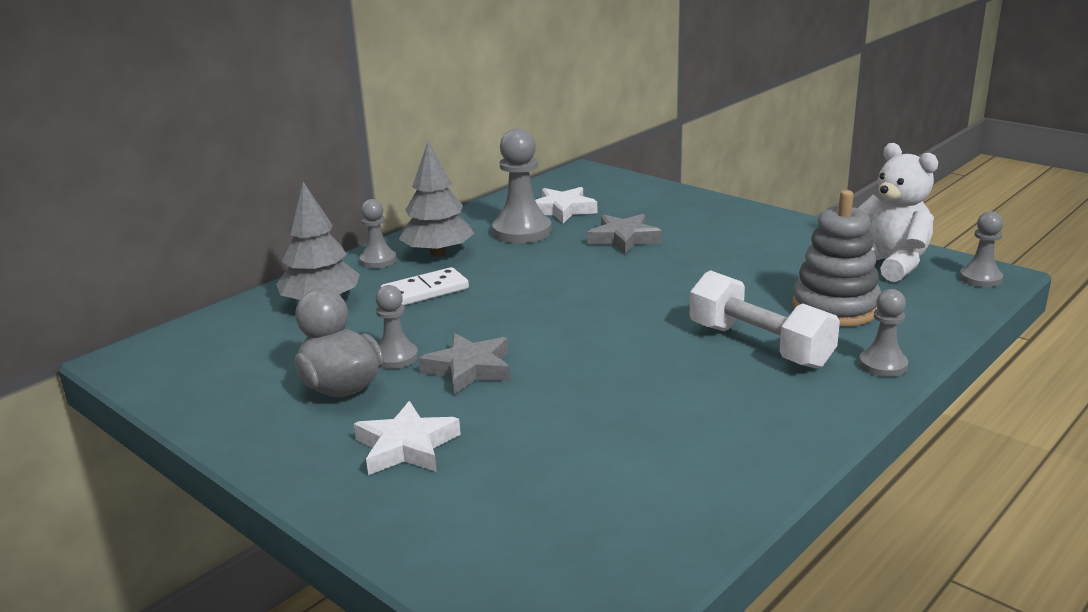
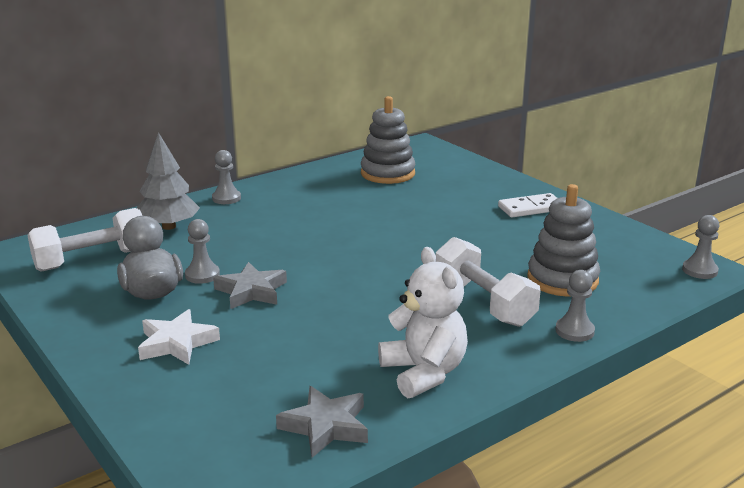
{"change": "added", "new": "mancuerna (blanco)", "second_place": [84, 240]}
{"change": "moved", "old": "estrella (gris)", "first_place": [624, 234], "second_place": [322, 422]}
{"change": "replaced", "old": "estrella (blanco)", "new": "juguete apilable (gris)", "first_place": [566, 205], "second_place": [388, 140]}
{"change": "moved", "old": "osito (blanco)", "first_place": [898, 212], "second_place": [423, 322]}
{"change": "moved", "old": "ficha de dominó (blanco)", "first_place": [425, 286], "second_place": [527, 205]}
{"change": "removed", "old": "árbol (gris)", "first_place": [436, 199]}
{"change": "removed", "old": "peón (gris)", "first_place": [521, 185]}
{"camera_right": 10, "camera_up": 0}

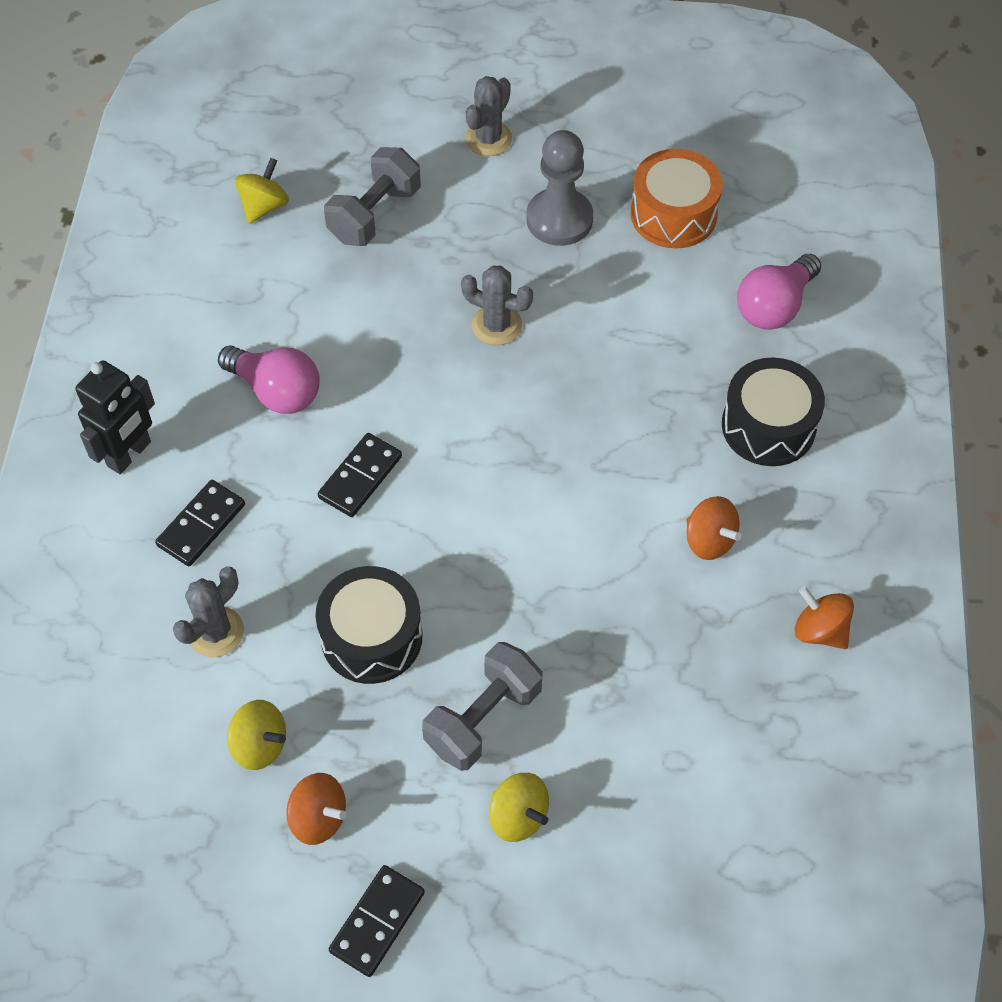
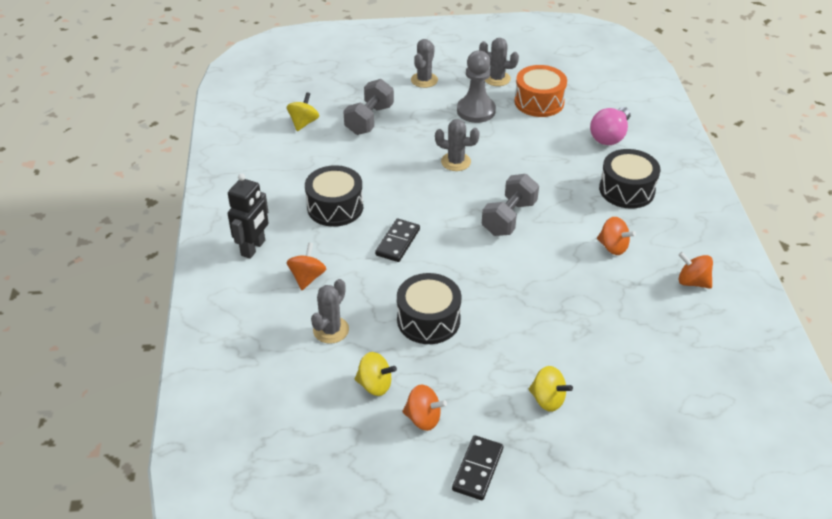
{"change": "replaced", "old": "ficha de dominó (negro)", "new": "peonza (naranja)", "first_place": [200, 523], "second_place": [306, 266]}
{"change": "replaced", "old": "bombilla (rosa)", "new": "tambor (negro)", "first_place": [269, 379], "second_place": [334, 196]}
{"change": "added", "new": "cactus (gris)", "second_place": [499, 62]}
{"change": "moved", "old": "mancuerna (gris)", "first_place": [482, 706], "second_place": [510, 205]}
{"camera_right": -10, "camera_up": -15}

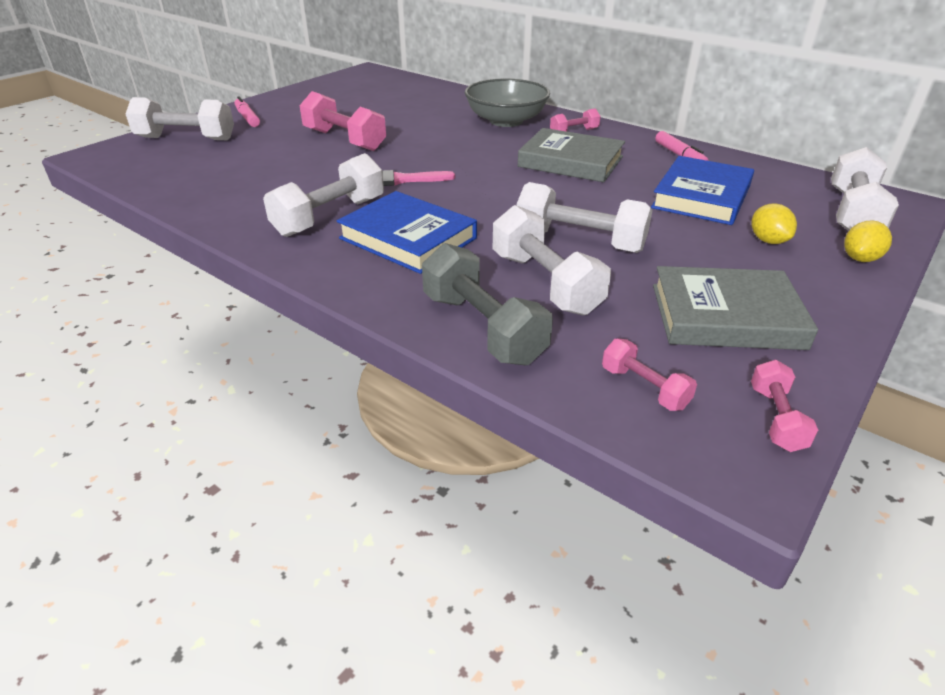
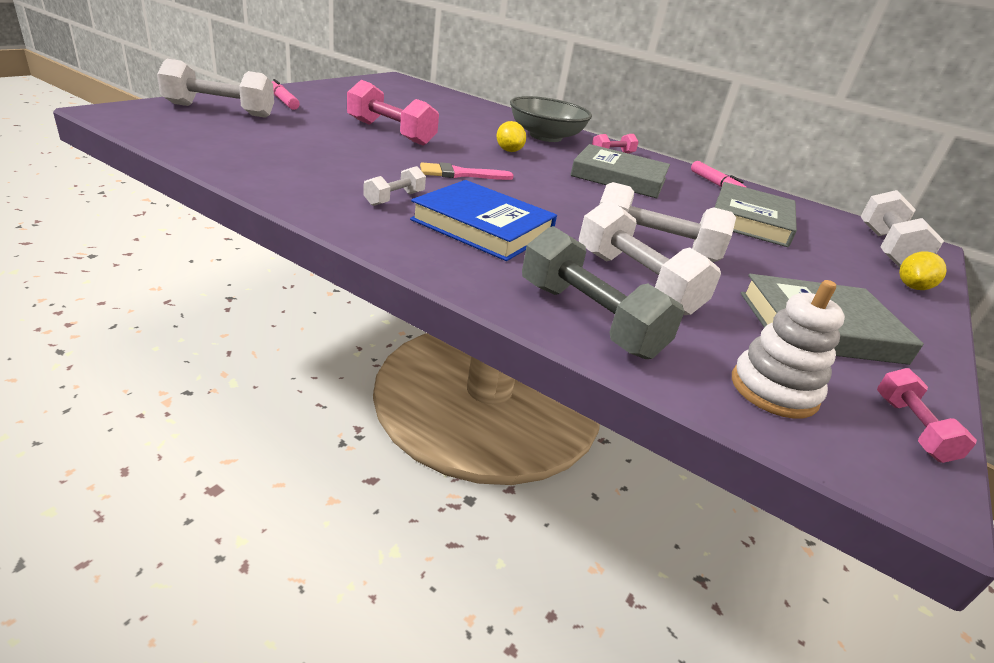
{"change": "resized", "old": "mancuerna (blanco)", "first_place": [323, 195], "second_place": [394, 186], "factor": 0.53}
{"change": "moved", "old": "limón (amarillo)", "first_place": [774, 224], "second_place": [511, 136]}
{"change": "recoloured", "old": "libro (azul)", "new": "libro (gris)", "first_place": [702, 190], "second_place": [756, 214]}
{"change": "replaced", "old": "mancuerna (rosa)", "new": "juguete apilable (blanco)", "first_place": [649, 374], "second_place": [788, 349]}
{"camera_right": -10, "camera_up": -5}

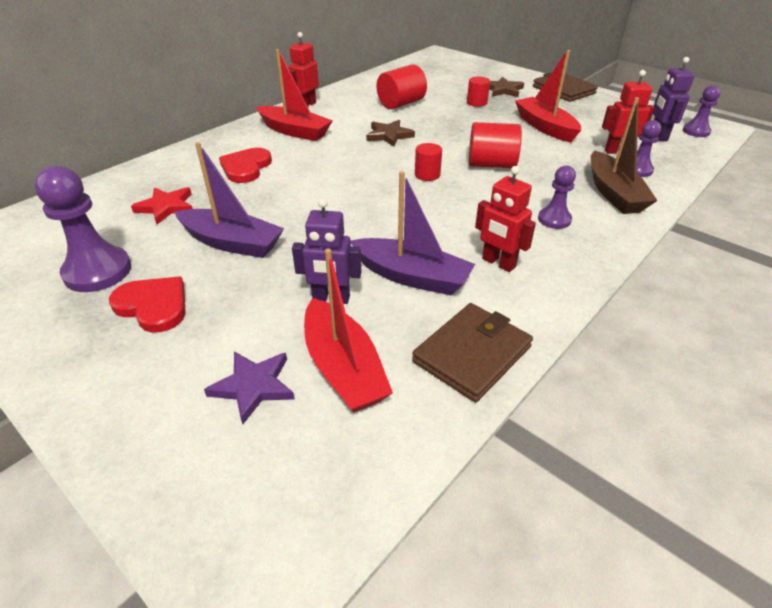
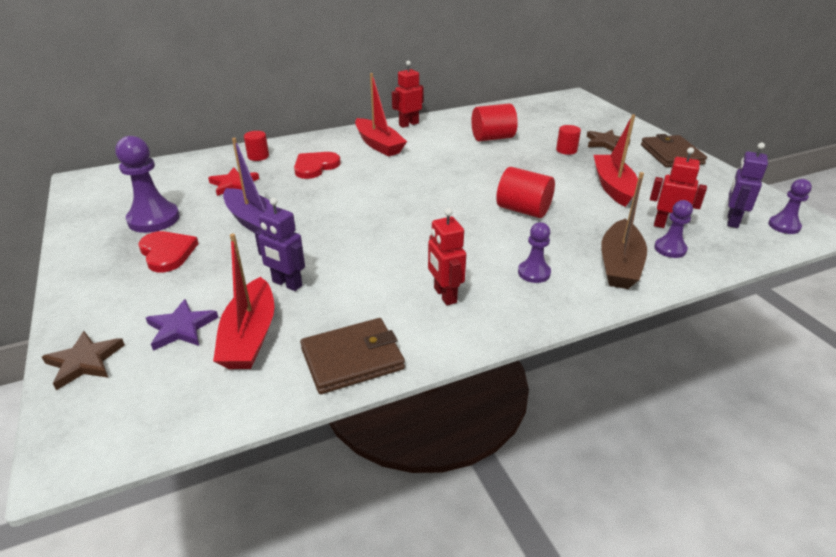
{"change": "moved", "old": "estrella (marrón)", "first_place": [390, 133], "second_place": [83, 360]}
{"change": "moved", "old": "cilindro (rojo)", "first_place": [428, 162], "second_place": [256, 146]}
{"change": "removed", "old": "barco (morado)", "first_place": [413, 233]}
{"camera_right": 25, "camera_up": -5}

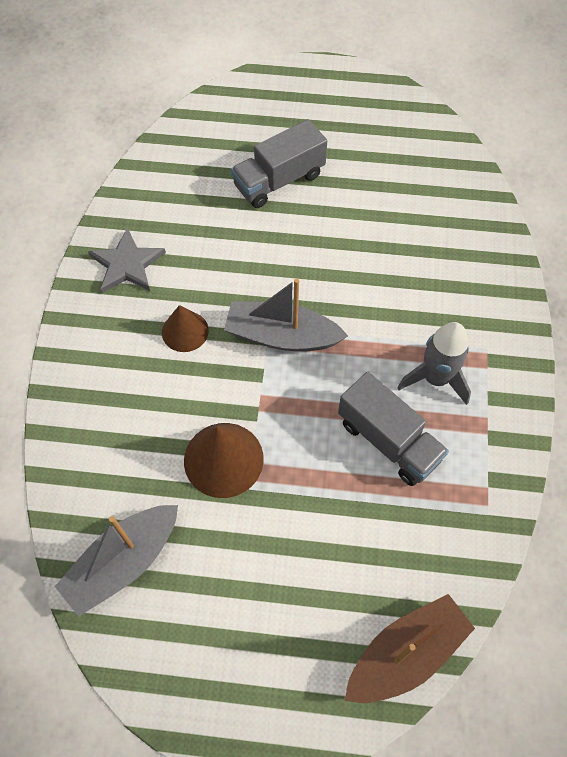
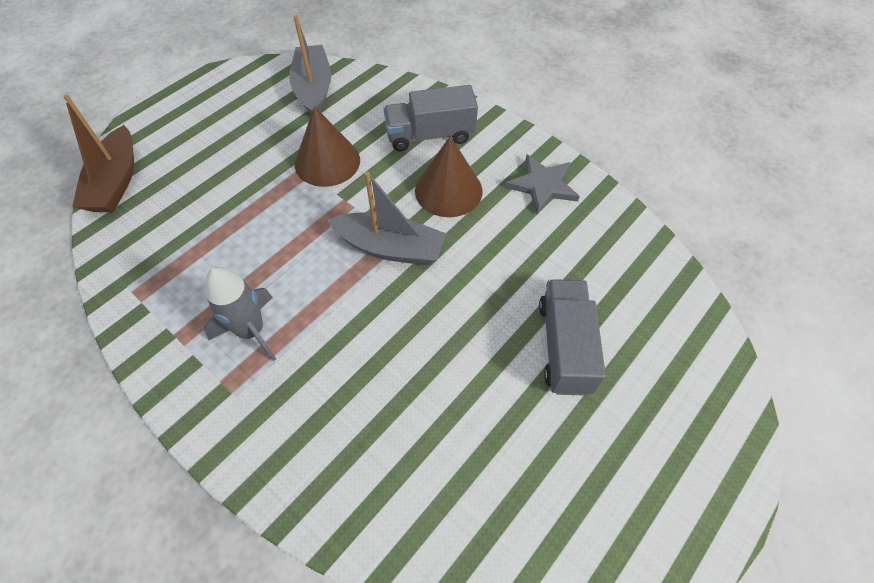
{"change": "turned", "old": "barco (gris)", "first_place": [286, 314], "second_place": [386, 218], "degrees": 60}
{"change": "moved", "old": "camión (gris)", "first_place": [393, 429], "second_place": [430, 118]}
{"change": "resized", "old": "cono (marrón)", "first_place": [185, 328], "second_place": [449, 176], "factor": 1.57}
{"camera_right": 125, "camera_up": -5}

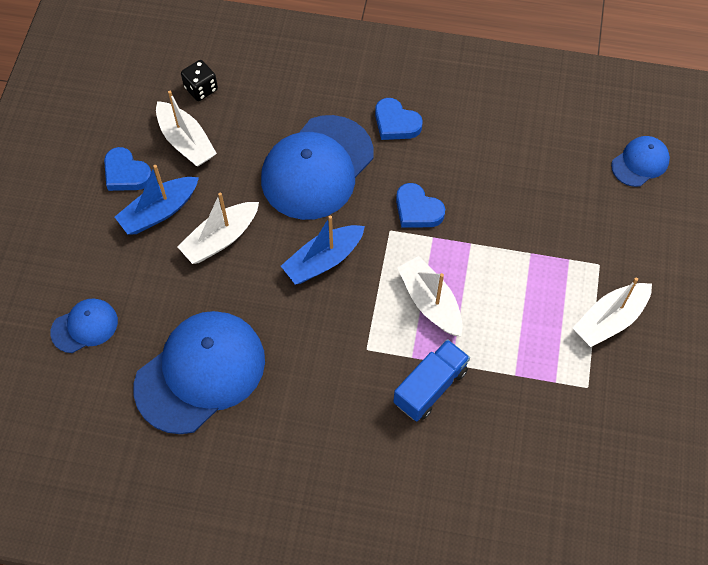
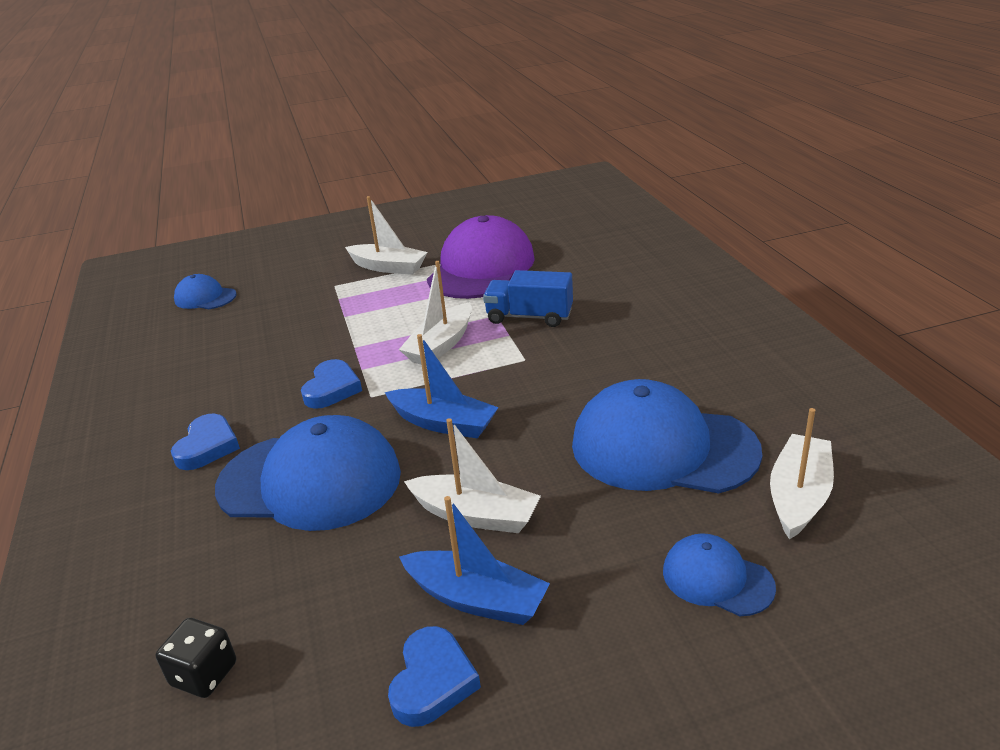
{"change": "added", "new": "gorra (morado)", "second_place": [481, 257]}
{"change": "moved", "old": "barco (blanco)", "first_place": [186, 129], "second_place": [802, 473]}
{"camera_right": -115, "camera_up": -30}

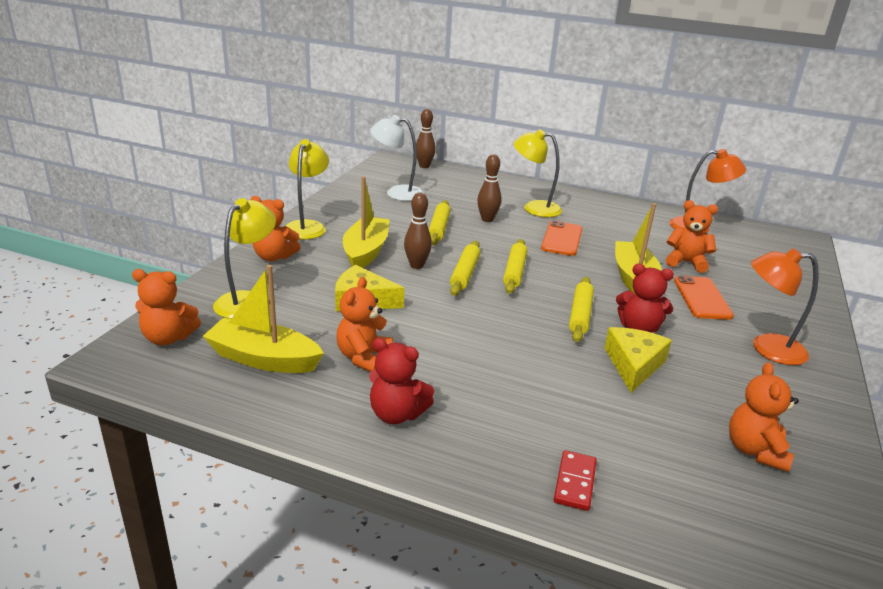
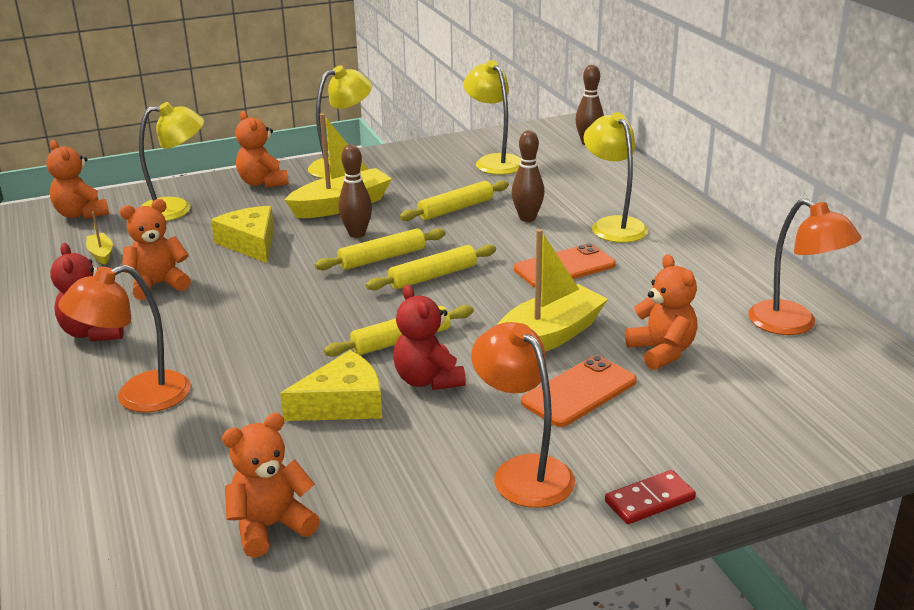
{"change": "added", "new": "lámpara (naranja)", "second_place": [124, 339]}
{"change": "resized", "old": "barco (amarillo)", "first_place": [263, 319], "second_place": [99, 238], "factor": 0.46}
{"change": "recoloured", "old": "lámpara (blanco)", "new": "lámpara (amarillo)", "first_place": [397, 158], "second_place": [492, 117]}
{"change": "moved", "old": "ficha de dominó (rojo)", "first_place": [575, 480], "second_place": [650, 497]}
{"camera_right": 50, "camera_up": 0}

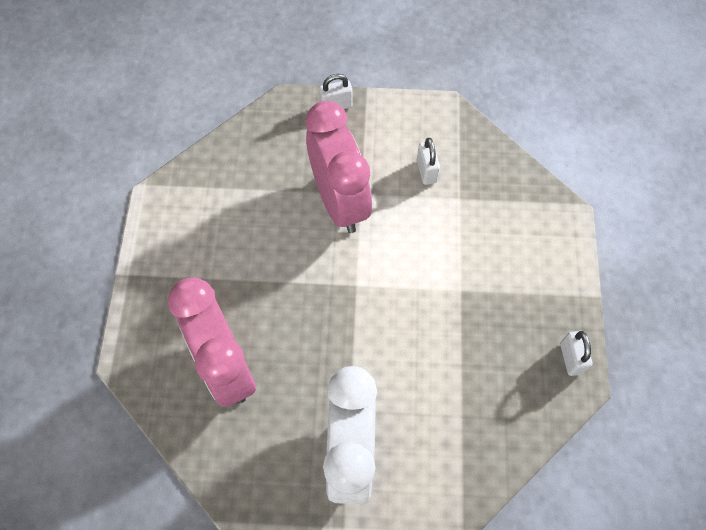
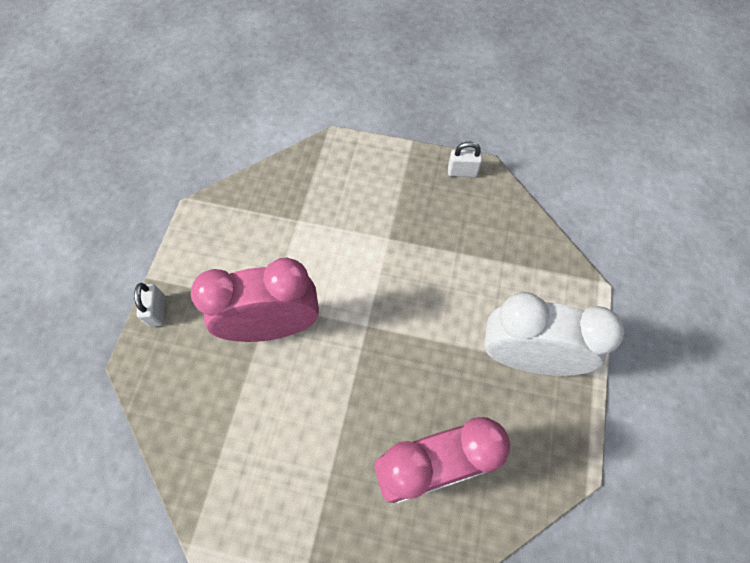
{"change": "removed", "old": "candado (blanco)", "first_place": [428, 161]}
{"camera_right": -80, "camera_up": 0}

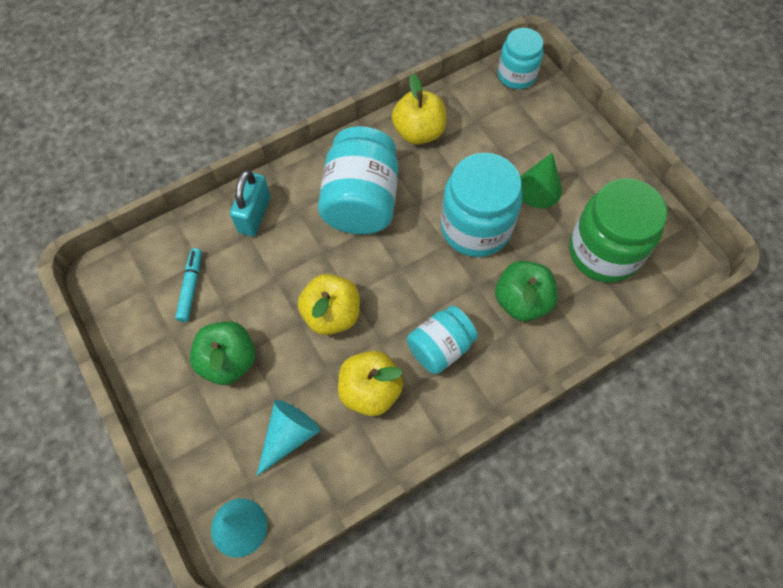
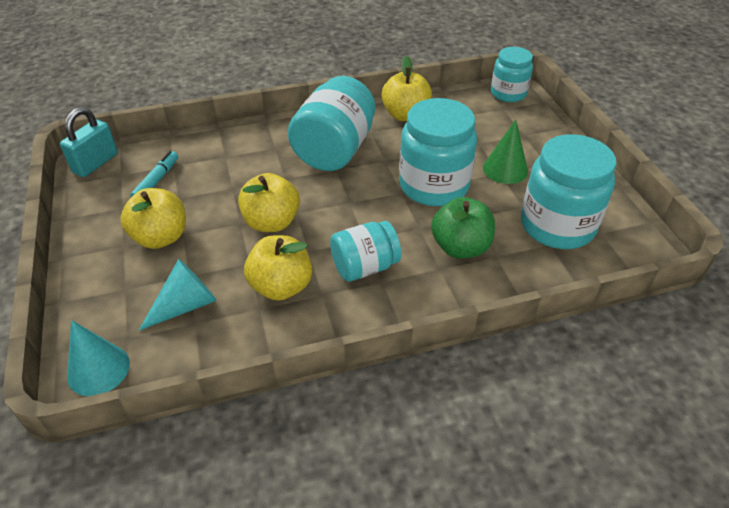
{"change": "moved", "old": "candado (turquesa)", "first_place": [250, 203], "second_place": [89, 142]}
{"change": "recoloured", "old": "manzana (verde)", "new": "manzana (amarillo)", "first_place": [223, 353], "second_place": [153, 218]}
{"change": "recoloured", "old": "tarro (verde)", "new": "tarro (turquesa)", "first_place": [618, 230], "second_place": [569, 191]}
{"camera_right": 15, "camera_up": -20}

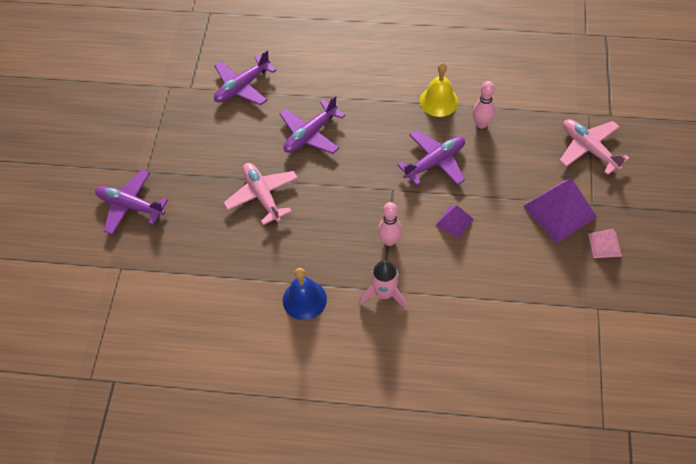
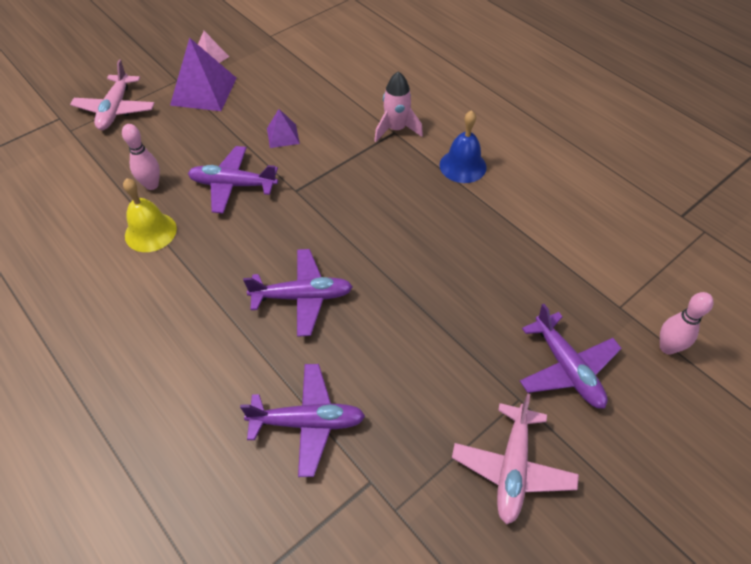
{"change": "moved", "old": "avión (rosa)", "first_place": [261, 194], "second_place": [515, 458]}
{"change": "moved", "old": "bolo (rosa)", "first_place": [390, 224], "second_place": [687, 323]}
{"camera_right": -140, "camera_up": -5}

